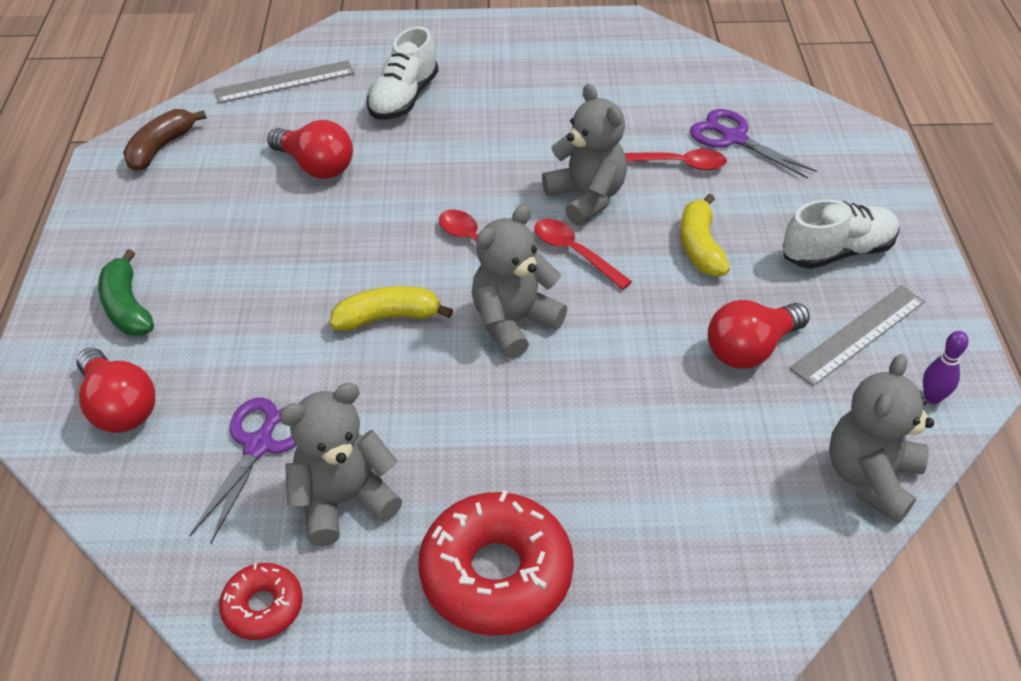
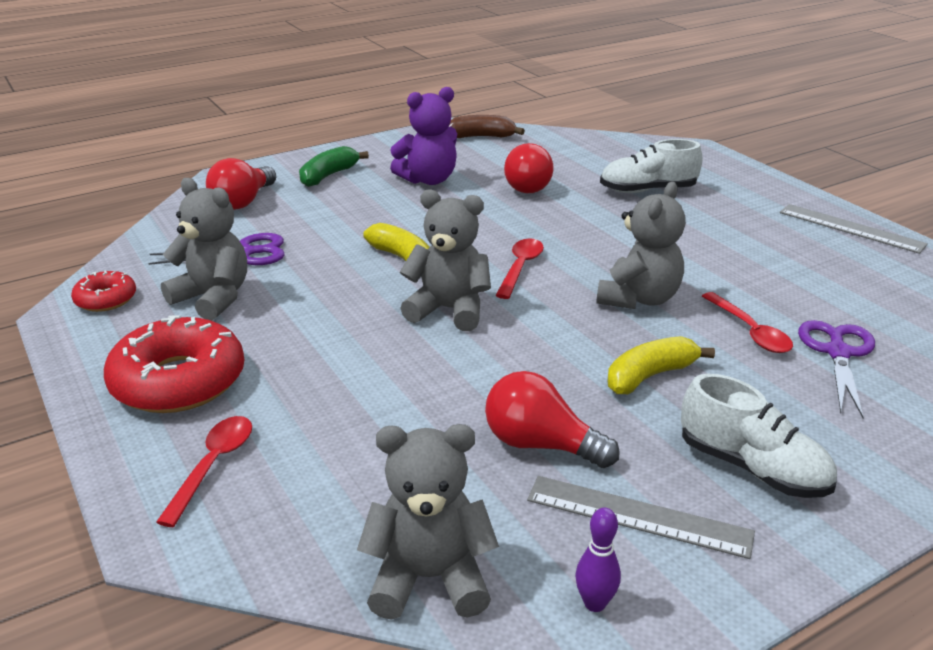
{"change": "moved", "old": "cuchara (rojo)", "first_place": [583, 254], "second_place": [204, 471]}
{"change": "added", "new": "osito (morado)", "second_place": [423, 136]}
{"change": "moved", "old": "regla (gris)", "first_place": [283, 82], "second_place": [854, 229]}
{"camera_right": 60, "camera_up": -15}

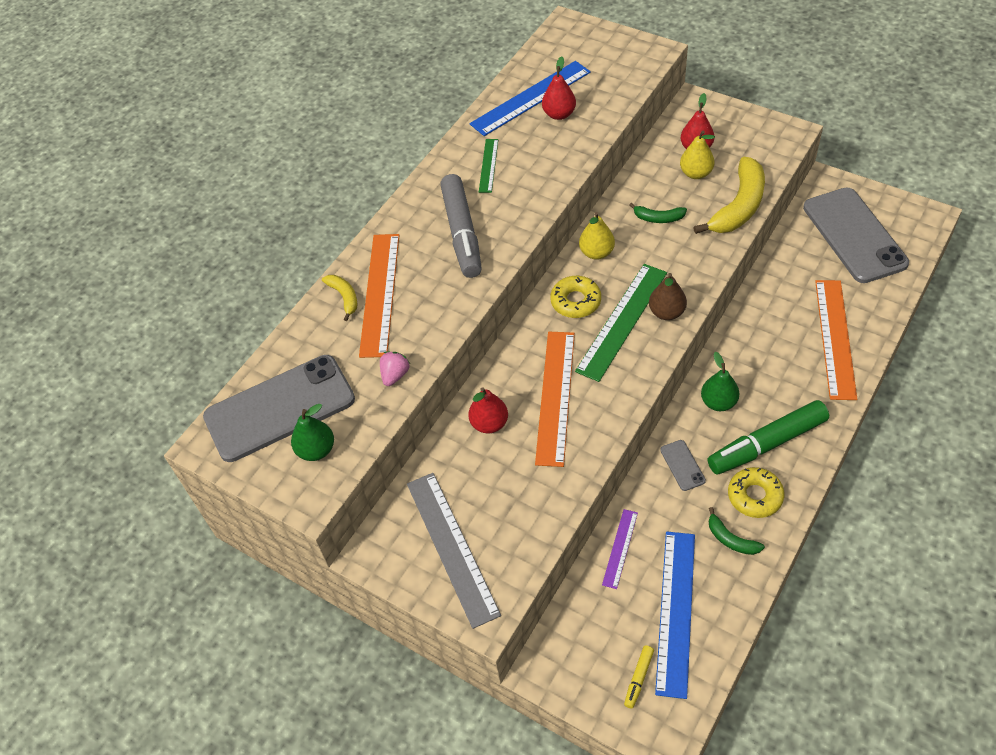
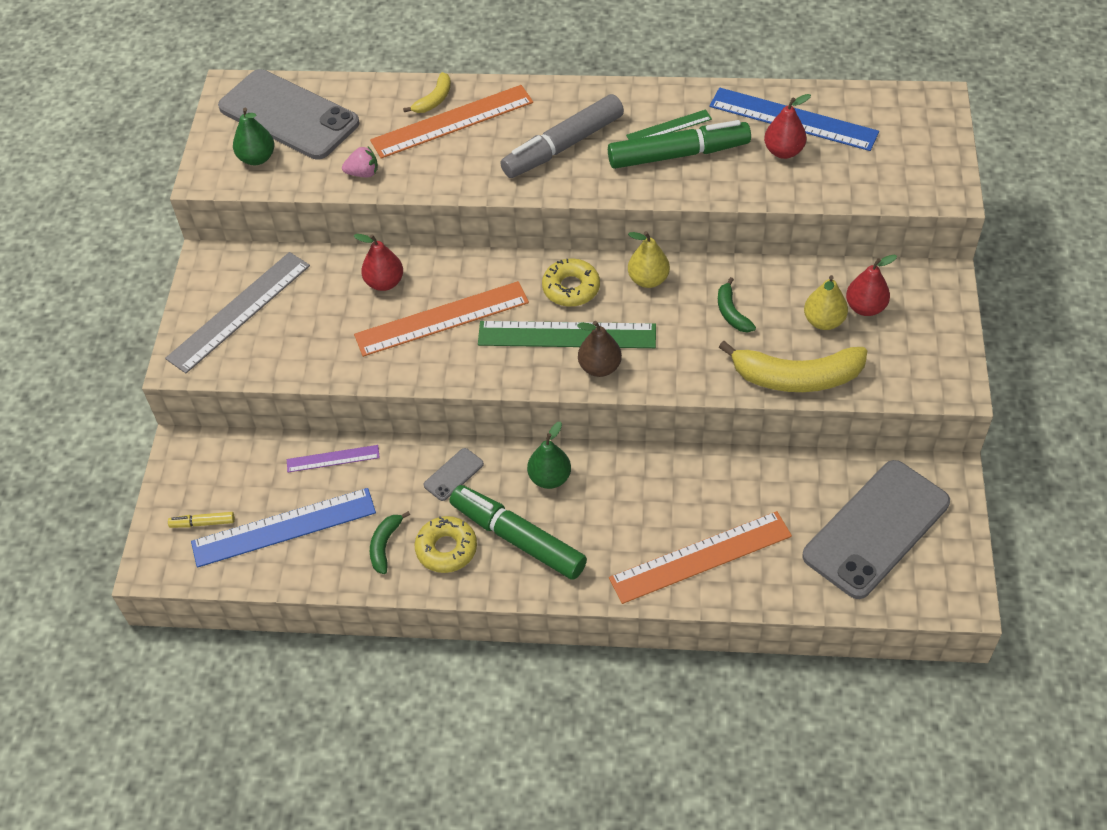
{"change": "added", "new": "rotulador (verde)", "second_place": [679, 144]}
{"camera_right": 60, "camera_up": 0}

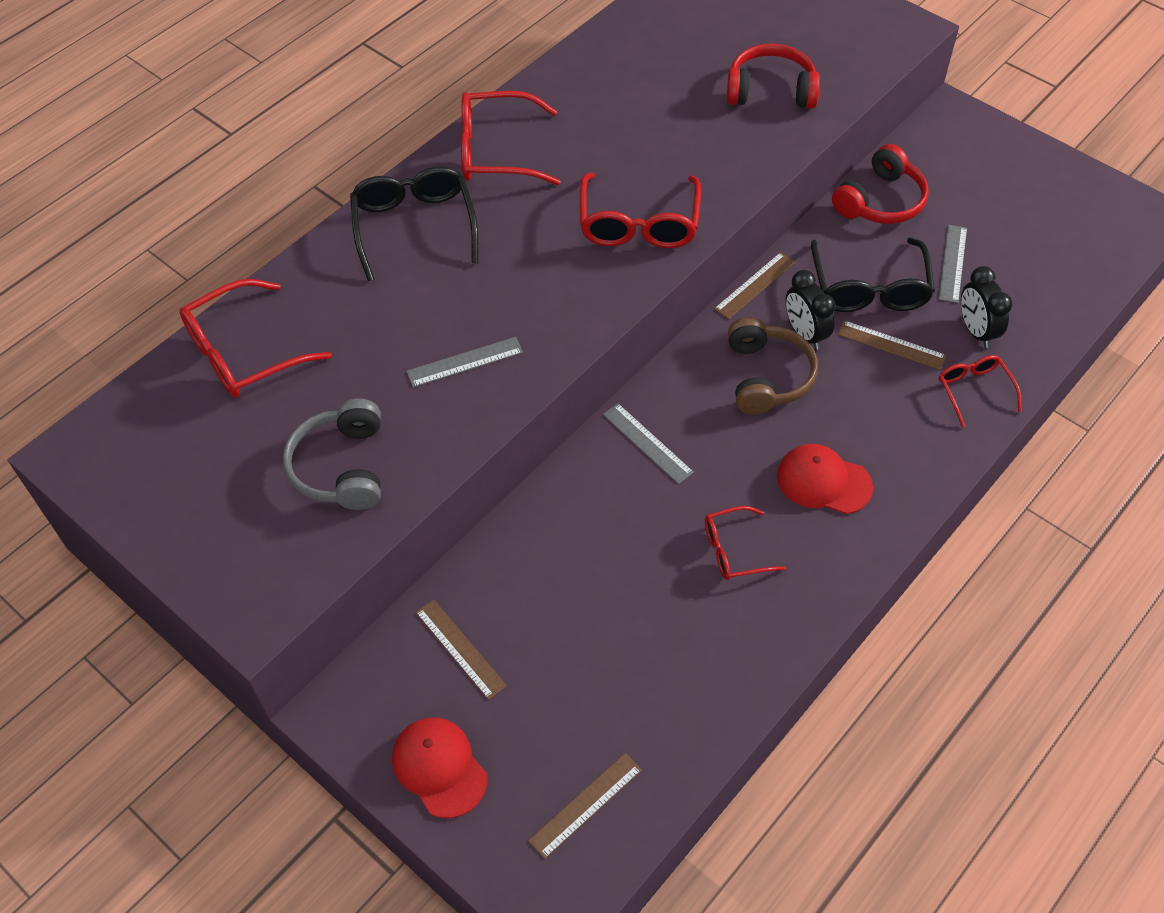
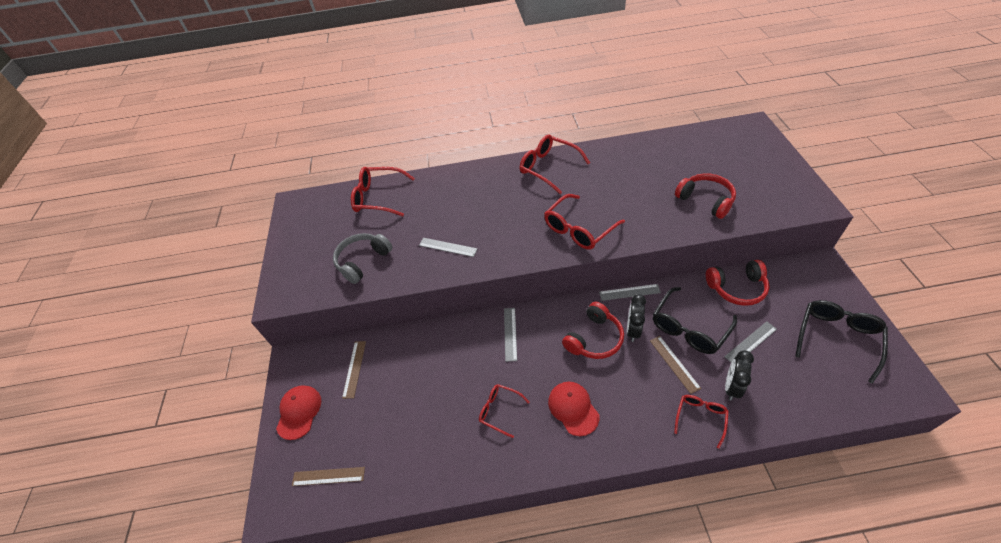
{"change": "recoloured", "old": "auriculares (marrón)", "new": "auriculares (rojo)", "first_place": [773, 365], "second_place": [593, 330]}
{"change": "recoloured", "old": "regla (marrón)", "new": "regla (gris)", "first_place": [754, 285], "second_place": [630, 292]}
{"change": "moved", "old": "gafas (negro)", "first_place": [414, 224], "second_place": [841, 342]}
{"camera_right": 45, "camera_up": -5}

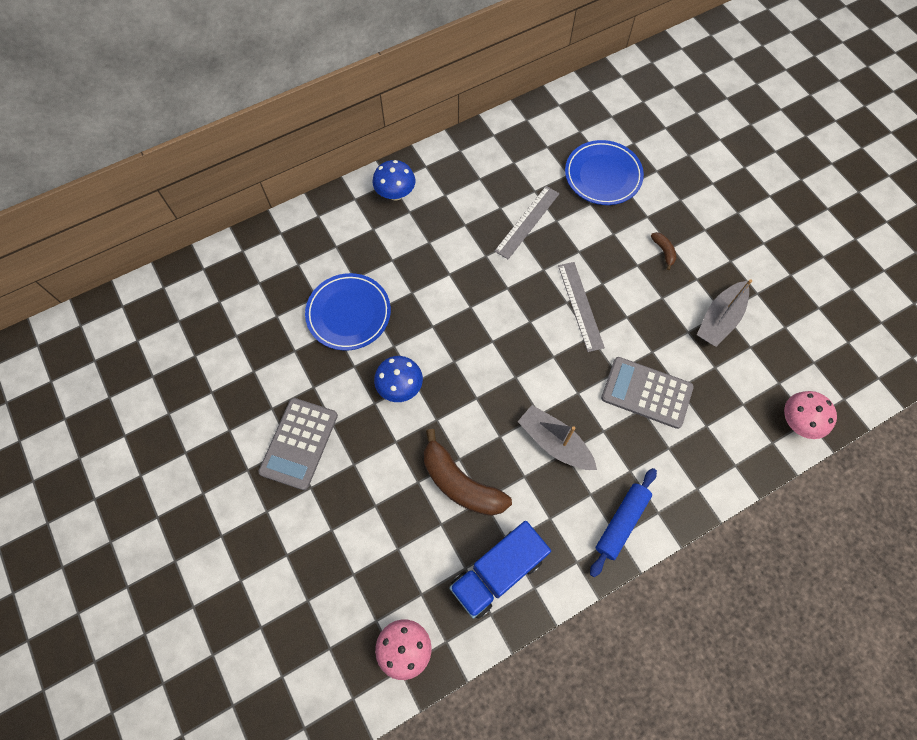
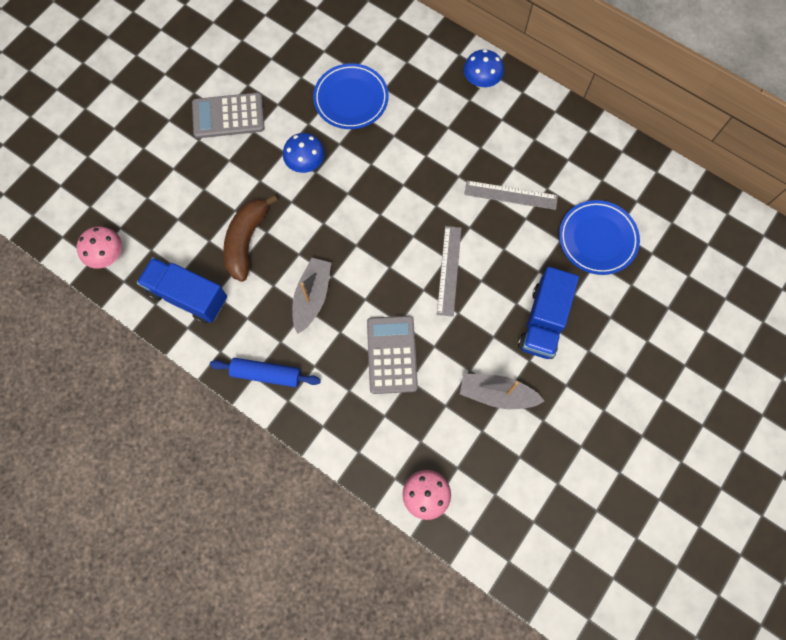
{"change": "turned", "old": "regla (gris)", "first_place": [581, 307], "second_place": [449, 271], "degrees": -45}
{"change": "replaced", "old": "plátano (marrón)", "new": "camión (azul)", "first_place": [663, 251], "second_place": [548, 313]}
{"camera_right": 65, "camera_up": 5}

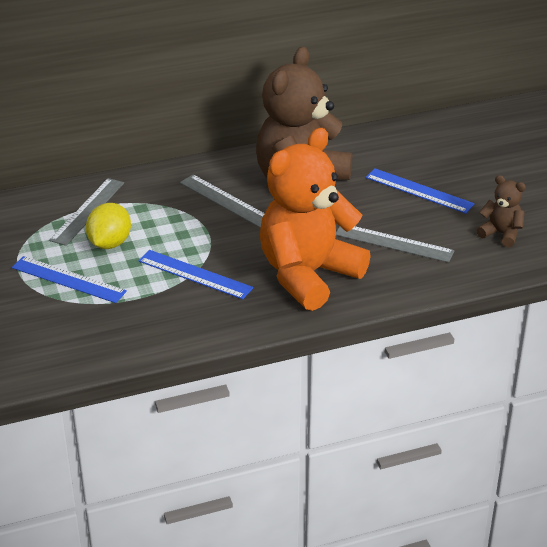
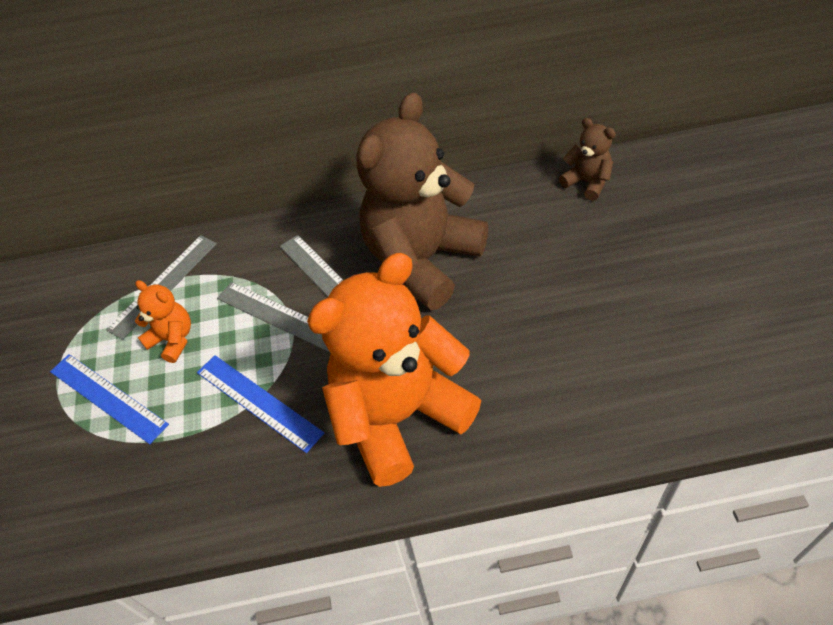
{"change": "replaced", "old": "limón (amarillo)", "new": "osito (naranja)", "first_place": [108, 226], "second_place": [163, 321]}
{"change": "moved", "old": "regla (gris)", "first_place": [395, 244], "second_place": [273, 317]}
{"change": "moved", "old": "osito (marrón)", "first_place": [501, 211], "second_place": [587, 159]}
{"change": "removed", "old": "regla (azul)", "first_place": [420, 191]}
{"camera_right": 15, "camera_up": 15}

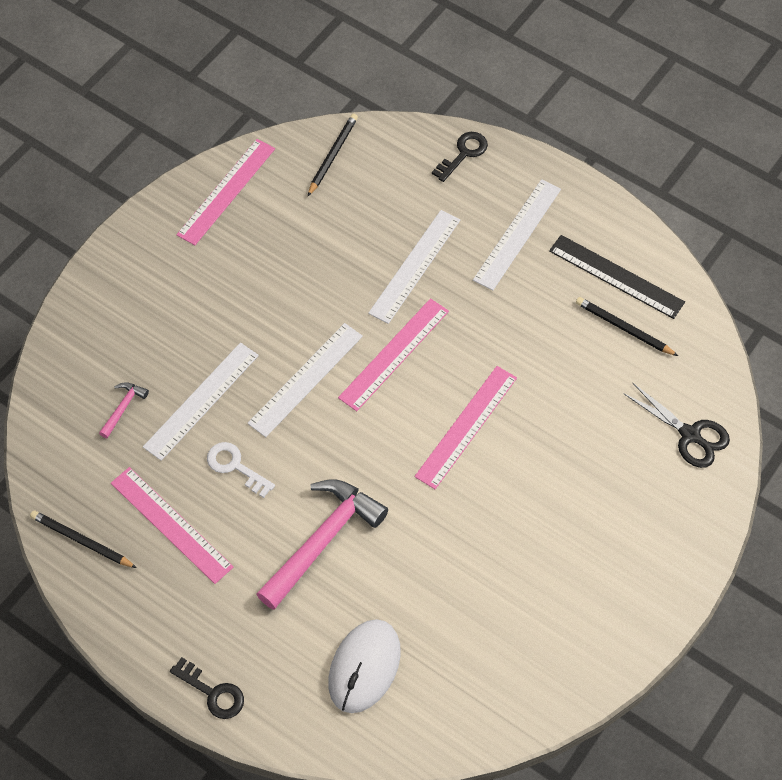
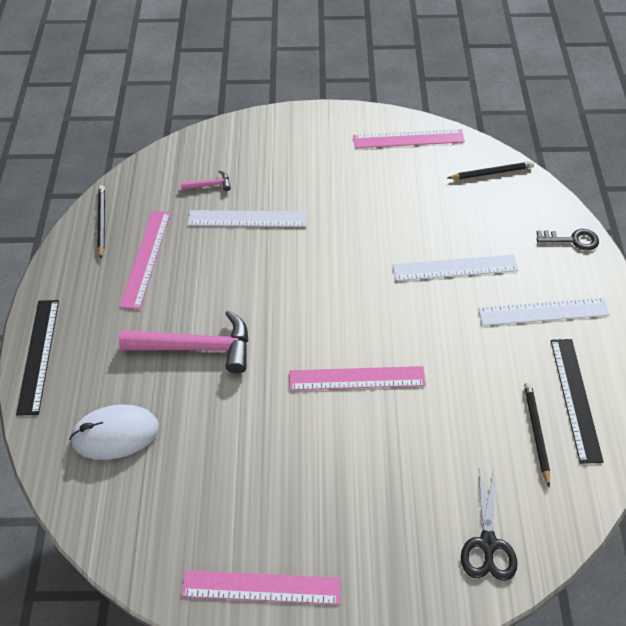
{"change": "replaced", "old": "llave (negro)", "new": "regla (negro)", "first_place": [207, 688], "second_place": [37, 358]}
{"change": "moved", "old": "regla (rosa)", "first_place": [393, 354], "second_place": [260, 587]}
{"change": "removed", "old": "llave (blanco)", "first_place": [241, 470]}
{"change": "removed", "old": "regla (blanco)", "first_place": [305, 380]}
{"camera_right": 55, "camera_up": -5}

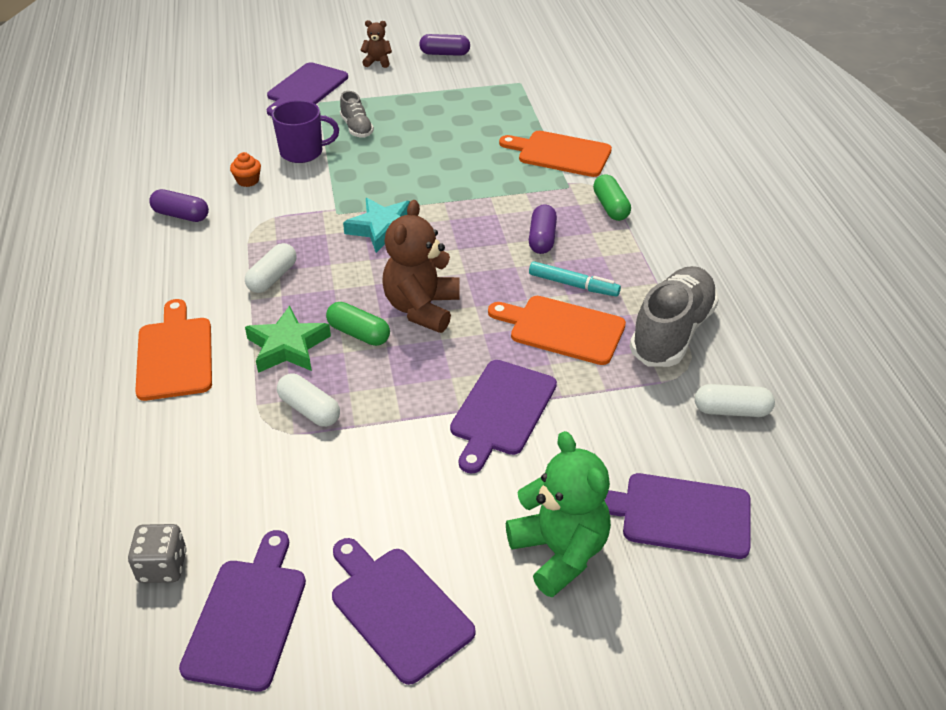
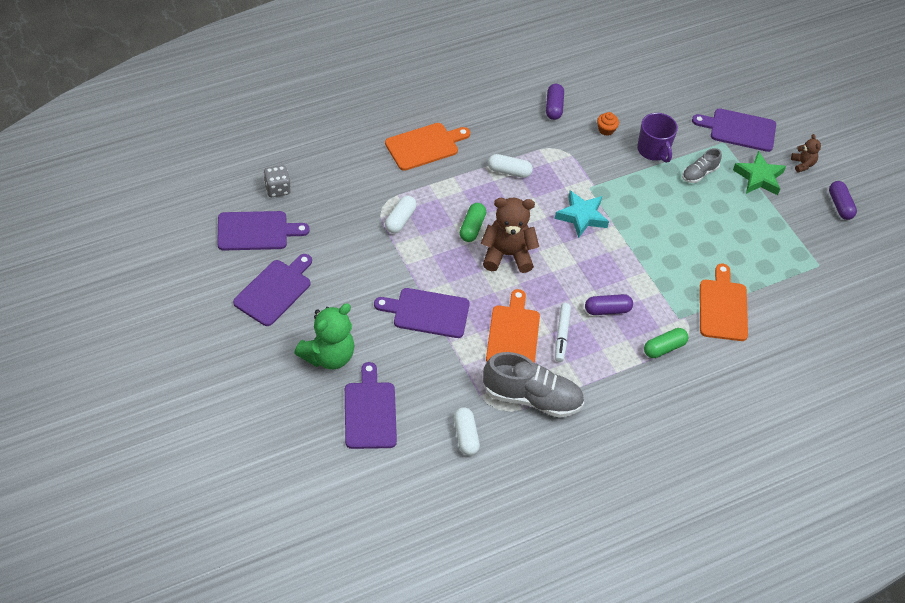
{"change": "recoloured", "old": "rotulador (turquesa)", "new": "rotulador (blanco)", "first_place": [575, 278], "second_place": [563, 332]}
{"change": "moved", "old": "estrella (verde)", "first_place": [288, 339], "second_place": [759, 173]}
{"camera_right": 70, "camera_up": 10}

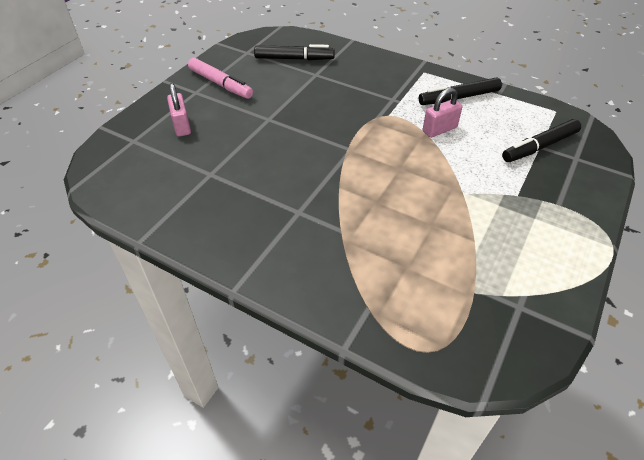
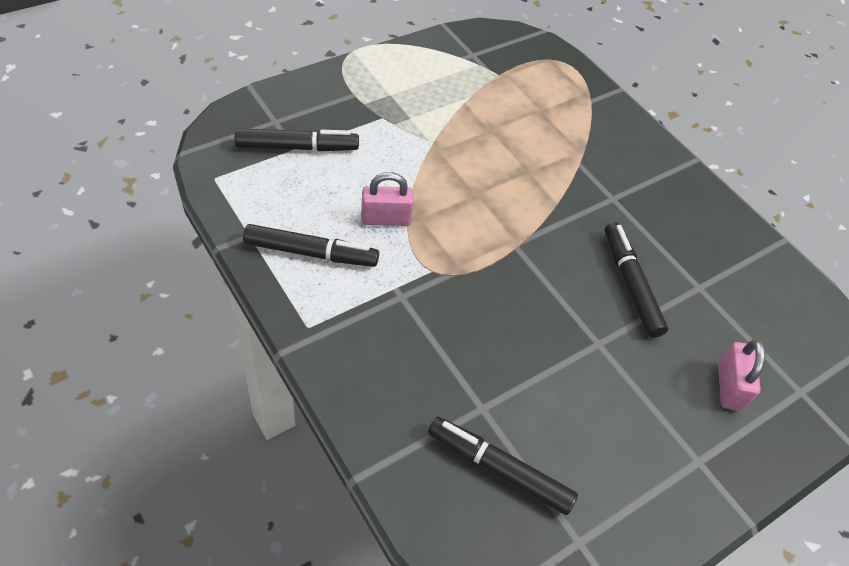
{"change": "added", "new": "rotulador (negro)", "second_place": [636, 280]}
{"change": "removed", "old": "rotulador (rosa)", "first_place": [220, 78]}
{"camera_right": -160, "camera_up": 5}

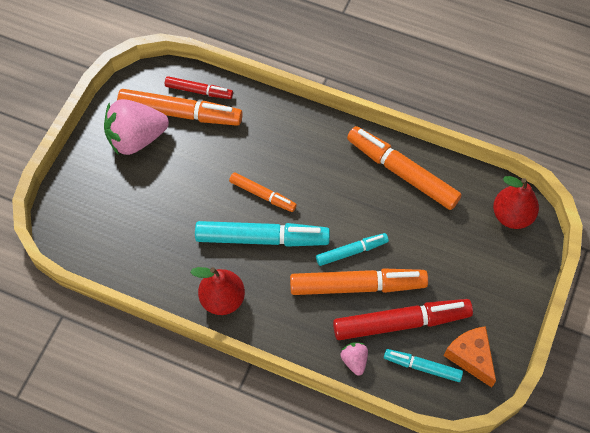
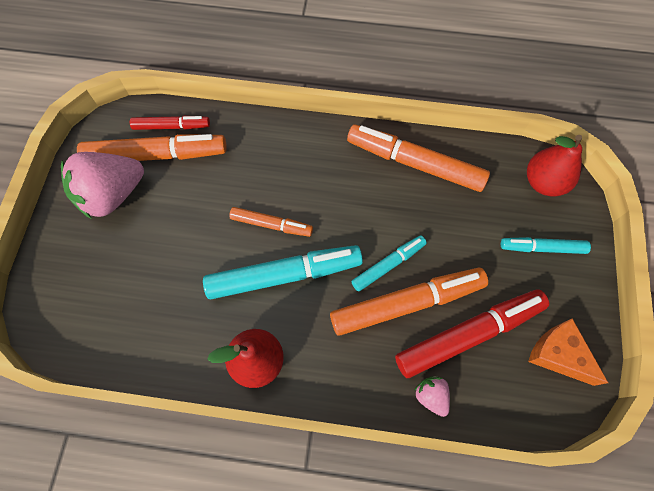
{"change": "moved", "old": "rotulador (turquesa)", "first_place": [423, 365], "second_place": [546, 245]}
{"camera_right": -15, "camera_up": 5}

